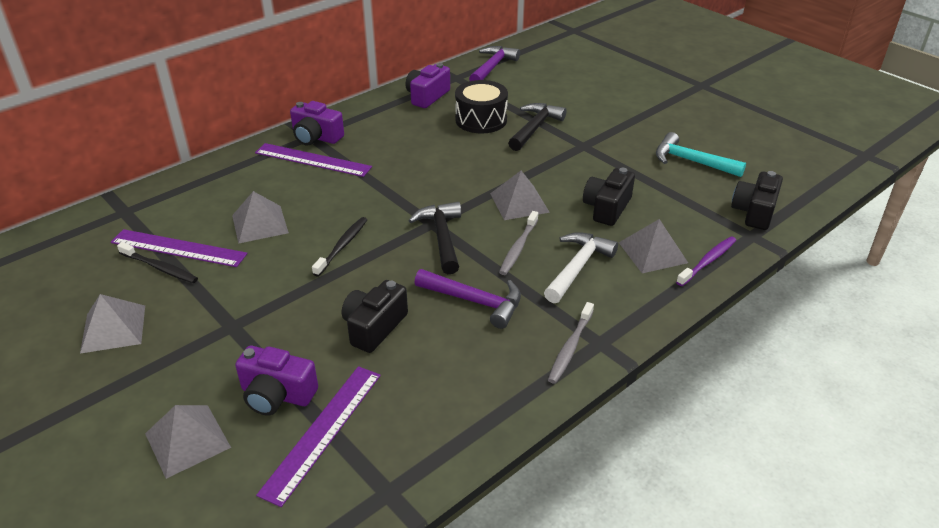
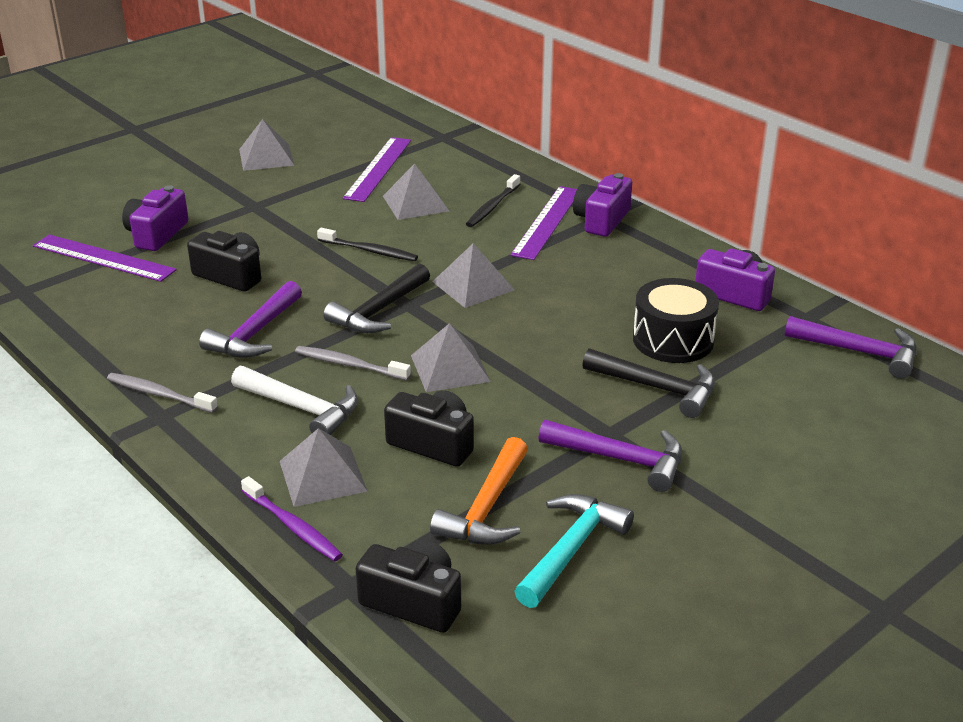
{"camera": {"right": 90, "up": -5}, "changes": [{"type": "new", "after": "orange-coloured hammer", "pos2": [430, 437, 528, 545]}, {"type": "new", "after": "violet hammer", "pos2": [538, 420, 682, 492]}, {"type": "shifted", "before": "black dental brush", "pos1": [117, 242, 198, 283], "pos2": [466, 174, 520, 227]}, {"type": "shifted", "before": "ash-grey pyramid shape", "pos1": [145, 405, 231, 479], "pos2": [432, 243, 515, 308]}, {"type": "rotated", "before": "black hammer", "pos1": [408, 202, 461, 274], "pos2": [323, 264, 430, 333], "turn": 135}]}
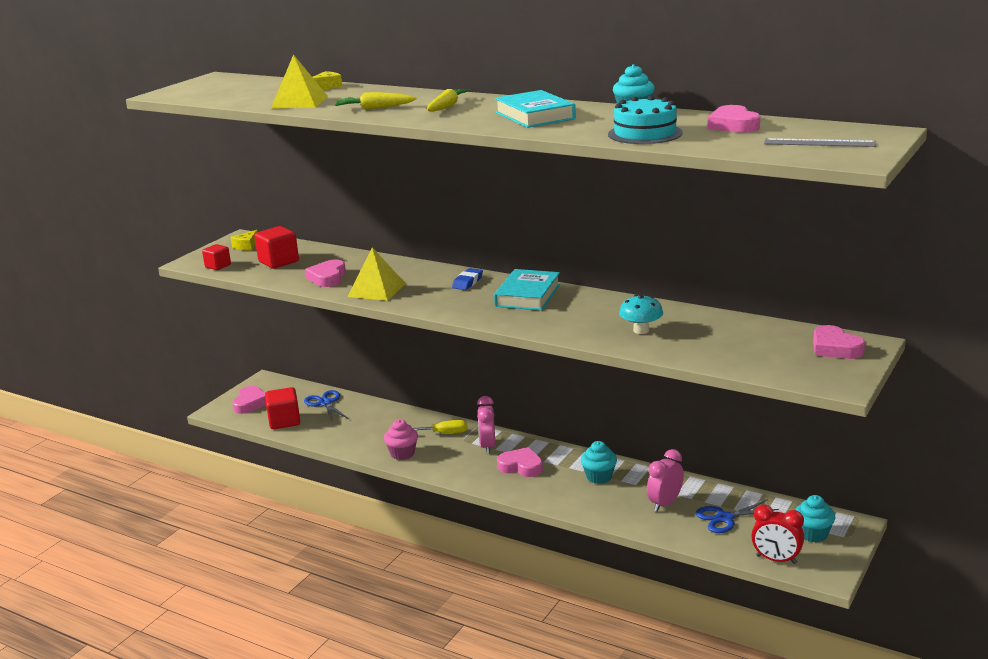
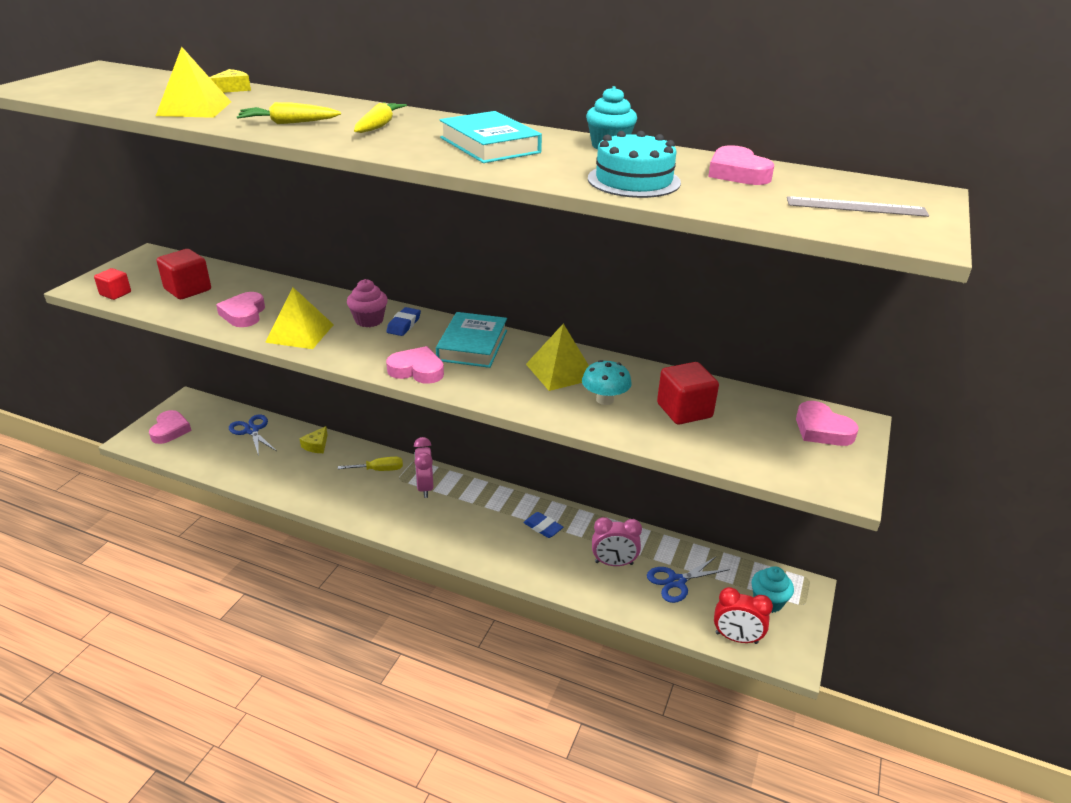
{"camera": {"right": -10, "up": 10}, "changes": [{"type": "new", "after": "yellow pyramid shape", "pos2": [526, 324, 589, 391]}, {"type": "shifted", "before": "yellow piece of cheese", "pos1": [230, 230, 258, 250], "pos2": [300, 426, 327, 453]}, {"type": "shifted", "before": "red solid cube", "pos1": [265, 387, 300, 429], "pos2": [657, 362, 719, 425]}, {"type": "shifted", "before": "rosy fairy cake", "pos1": [384, 419, 418, 460], "pos2": [347, 279, 388, 327]}, {"type": "shifted", "before": "rosy love heart", "pos1": [497, 447, 543, 477], "pos2": [386, 346, 444, 384]}, {"type": "swapped", "before": "teal fairy cake", "after": "cobalt eraser", "pos1": [581, 441, 617, 484], "pos2": [523, 512, 563, 538]}, {"type": "rotated", "before": "rosy alarm clock", "pos1": [647, 449, 684, 512], "pos2": [592, 517, 642, 566], "turn": -120}]}
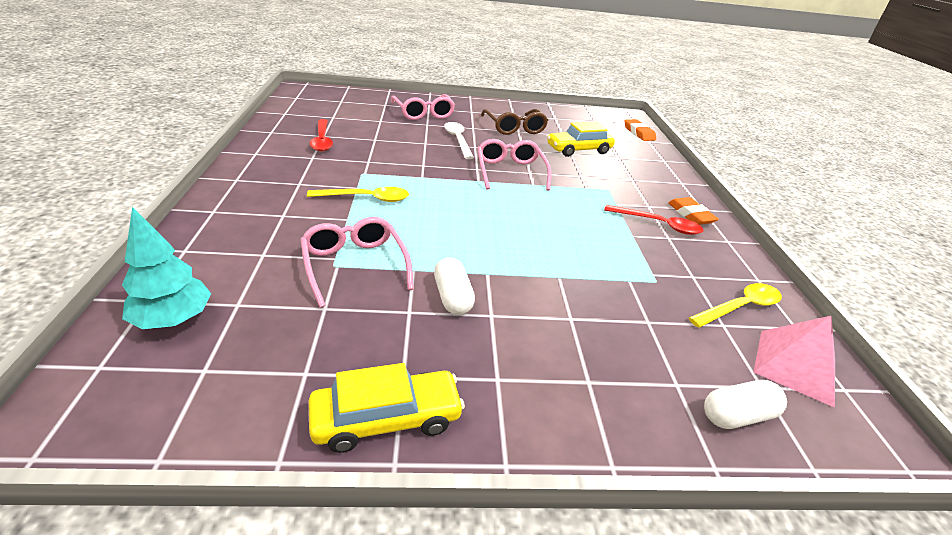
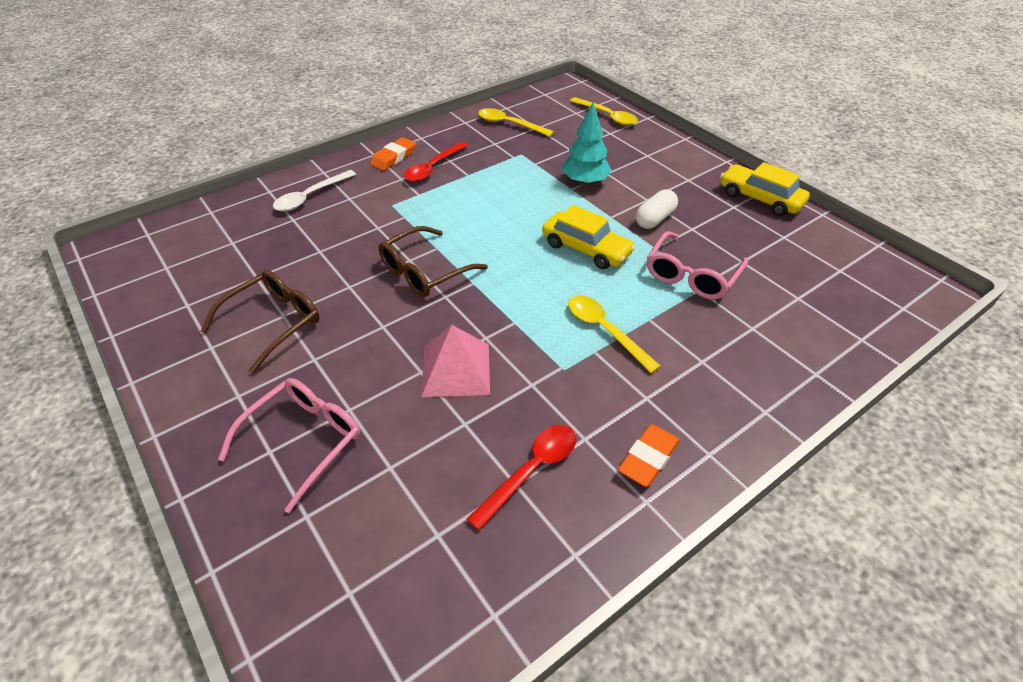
{"camera": {"right": -120, "up": 10}, "changes": [{"type": "shifted", "before": "teal fir tree", "pos1": [122, 207, 212, 329], "pos2": [562, 103, 612, 185]}, {"type": "shifted", "before": "pure white teaspoon", "pos1": [444, 122, 474, 159], "pos2": [273, 170, 356, 211]}, {"type": "shifted", "before": "yellow car", "pos1": [547, 122, 615, 157], "pos2": [542, 205, 635, 269]}, {"type": "shifted", "before": "orange-coloured eraser", "pos1": [625, 119, 656, 141], "pos2": [618, 424, 680, 487]}, {"type": "shifted", "before": "rosy pyramid shape", "pos1": [753, 316, 835, 408], "pos2": [421, 325, 490, 397]}, {"type": "swapped", "before": "pure white pill", "after": "yellow teaspoon", "pos1": [704, 380, 787, 429], "pos2": [570, 97, 638, 126]}, {"type": "repainted", "before": "rosy glasses", "after": "russet glasses", "pos1": [477, 139, 552, 191], "pos2": [379, 226, 488, 297]}, {"type": "rotated", "before": "red teaspoon", "pos1": [604, 205, 704, 235], "pos2": [404, 142, 468, 182], "turn": -135}]}
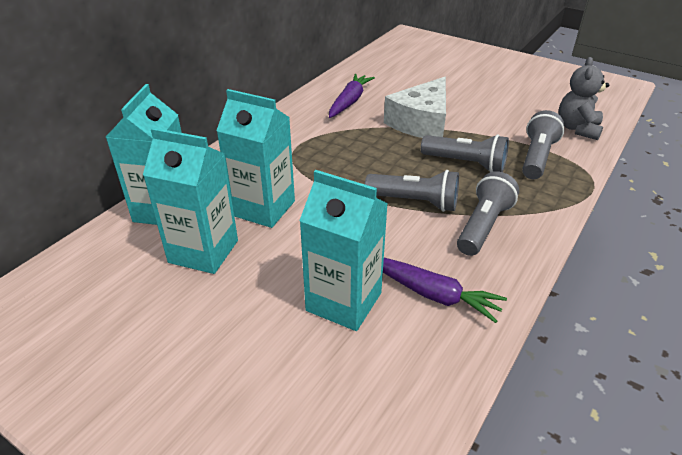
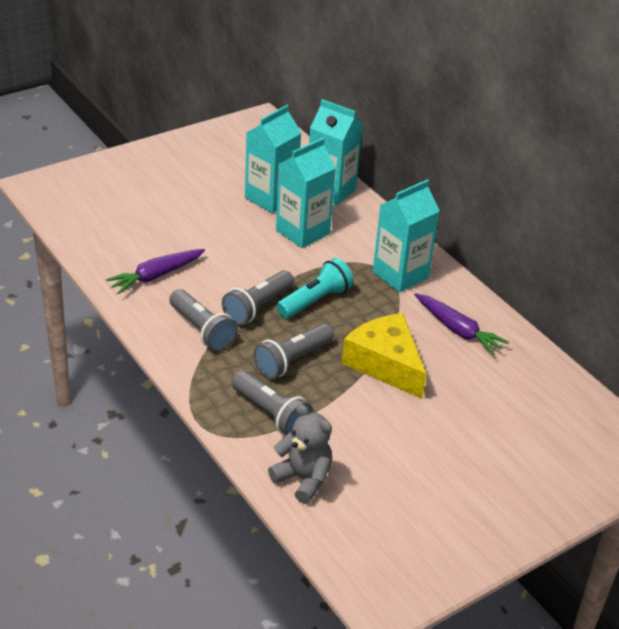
{"camera": {"right": 110, "up": 0}, "changes": [{"type": "new", "after": "teal torch", "pos2": [276, 258, 354, 318]}, {"type": "shifted", "before": "teal carton", "pos1": [299, 170, 388, 331], "pos2": [373, 179, 440, 292]}, {"type": "repainted", "before": "pure white piece of cheese", "after": "yellow piece of cheese", "pos1": [384, 77, 446, 138], "pos2": [342, 313, 426, 399]}]}
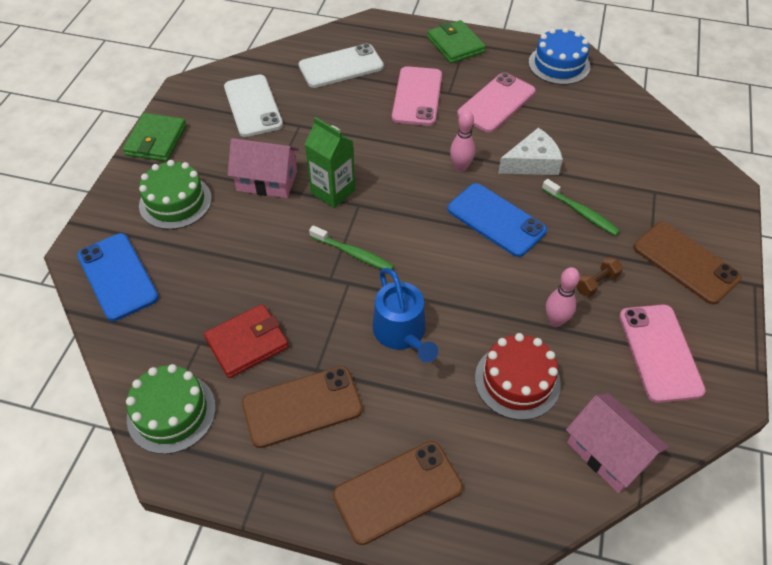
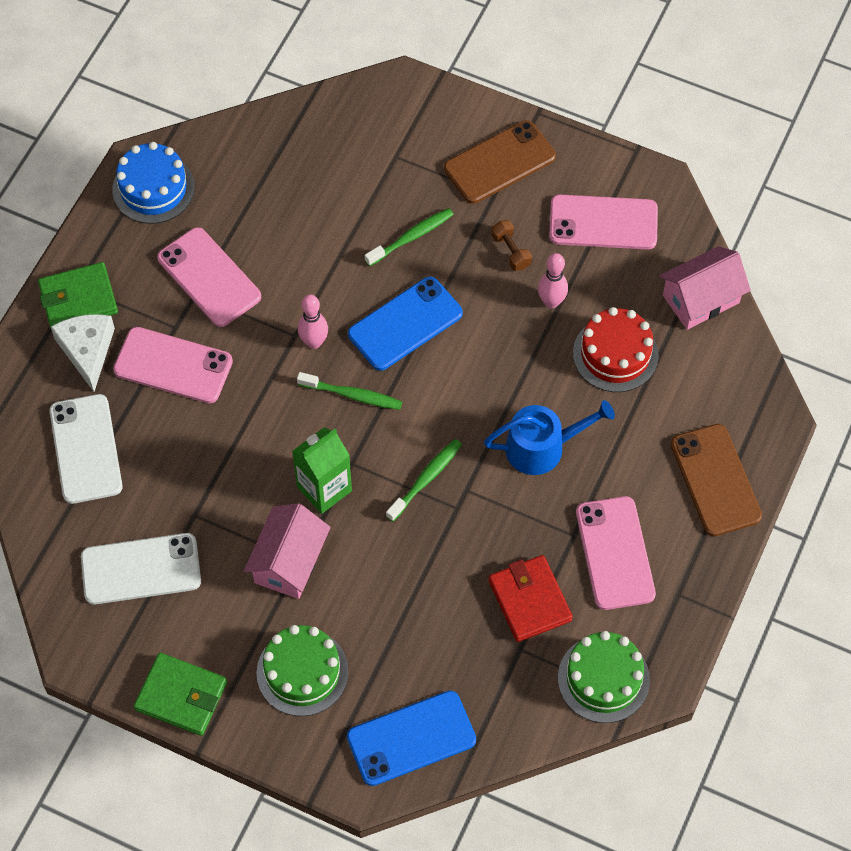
{"camera": {"right": -80, "up": 10}, "changes": [{"type": "new", "after": "emerald dental brush", "pos2": [297, 372, 402, 410]}, {"type": "shifted", "before": "pure white piece of cheese", "pos1": [498, 128, 563, 175], "pos2": [51, 314, 115, 392]}, {"type": "repainted", "before": "russet mobile phone", "after": "rosy mobile phone", "pos1": [242, 366, 363, 448], "pos2": [576, 496, 656, 610]}]}
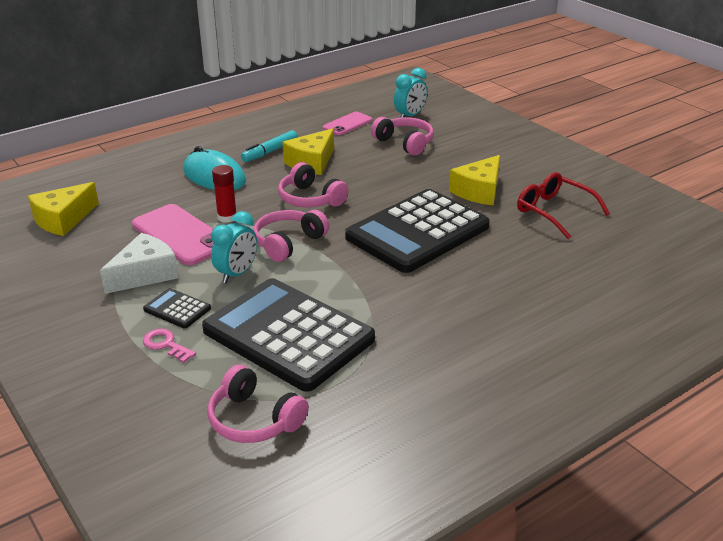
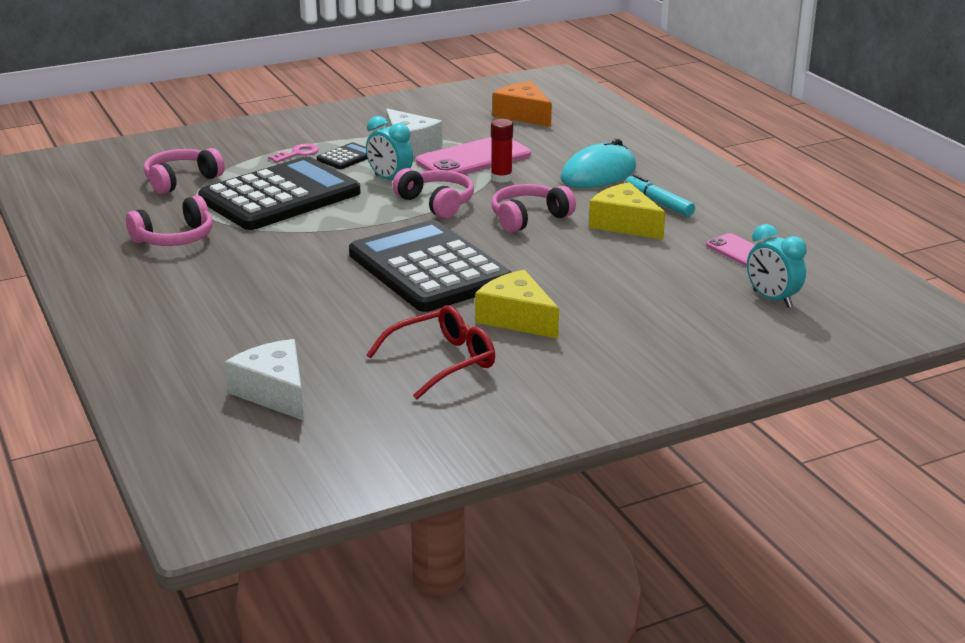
{"camera": {"right": 100, "up": -5}, "changes": [{"type": "new", "after": "pure white piece of cheese", "pos2": [225, 339, 304, 421]}, {"type": "shifted", "before": "rosy headphones", "pos1": [371, 117, 434, 156], "pos2": [126, 195, 213, 246]}, {"type": "repainted", "before": "yellow piece of cheese", "after": "orange-coloured piece of cheese", "pos1": [28, 182, 99, 236], "pos2": [493, 81, 552, 127]}]}
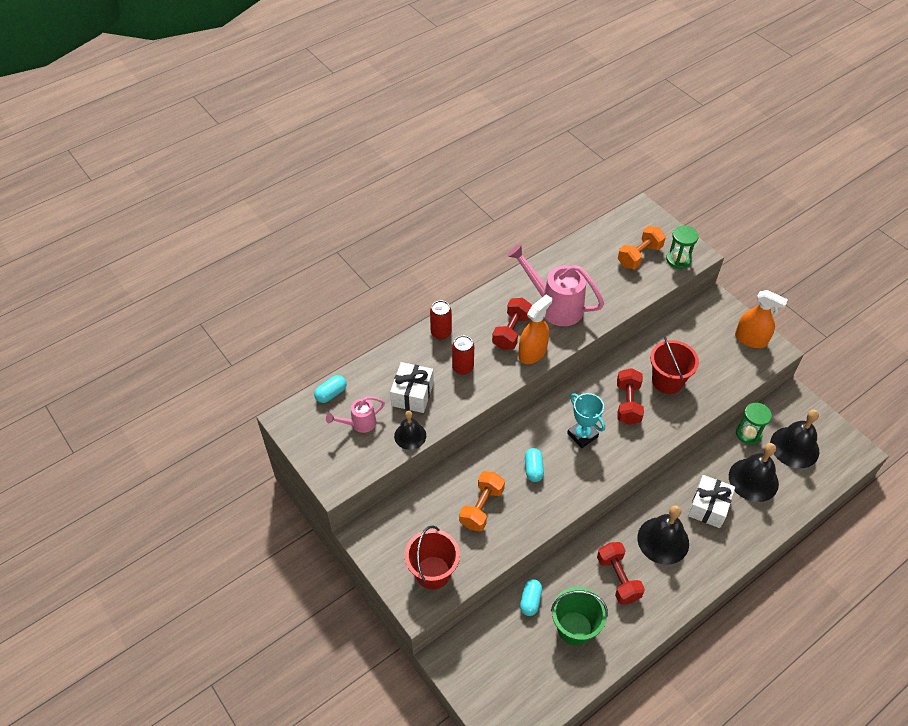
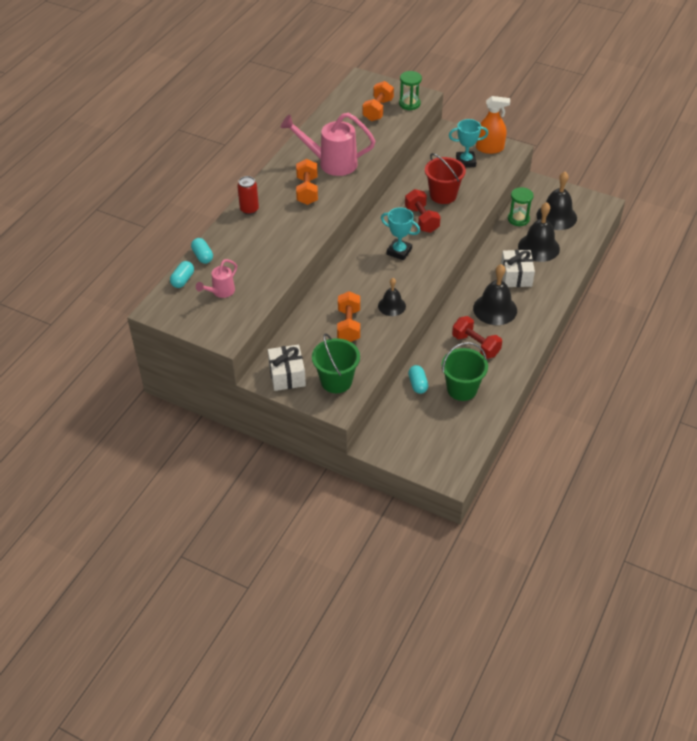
{"camera": {"right": -25, "up": -5}, "changes": [{"type": "gone", "before": "red can", "pos1": [452, 336, 474, 375]}, {"type": "gone", "before": "orange-coloured sprayer", "pos1": [518, 295, 552, 364]}, {"type": "new", "after": "teal award cup", "pos2": [449, 119, 488, 167]}, {"type": "shifted", "before": "pure white present", "pos1": [390, 362, 434, 413], "pos2": [268, 345, 306, 391]}, {"type": "shifted", "before": "black hand bell", "pos1": [394, 411, 426, 450], "pos2": [378, 278, 406, 316]}, {"type": "shifted", "before": "teal pill", "pos1": [525, 448, 544, 482], "pos2": [191, 238, 213, 264]}, {"type": "repainted", "before": "red pail", "after": "emerald pail", "pos1": [405, 526, 460, 589], "pos2": [312, 333, 360, 393]}, {"type": "repainted", "before": "red dumbbell", "after": "orange-coloured dumbbell", "pos1": [492, 298, 532, 350], "pos2": [296, 159, 318, 205]}]}
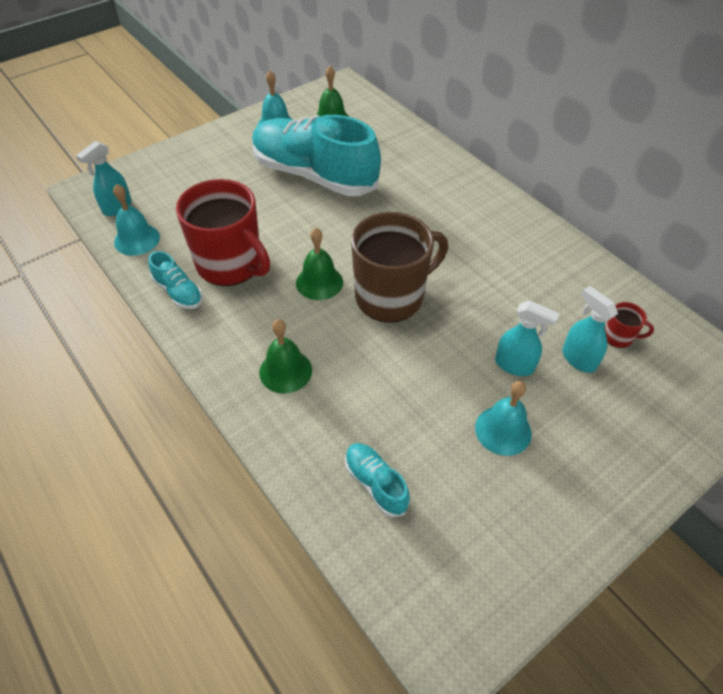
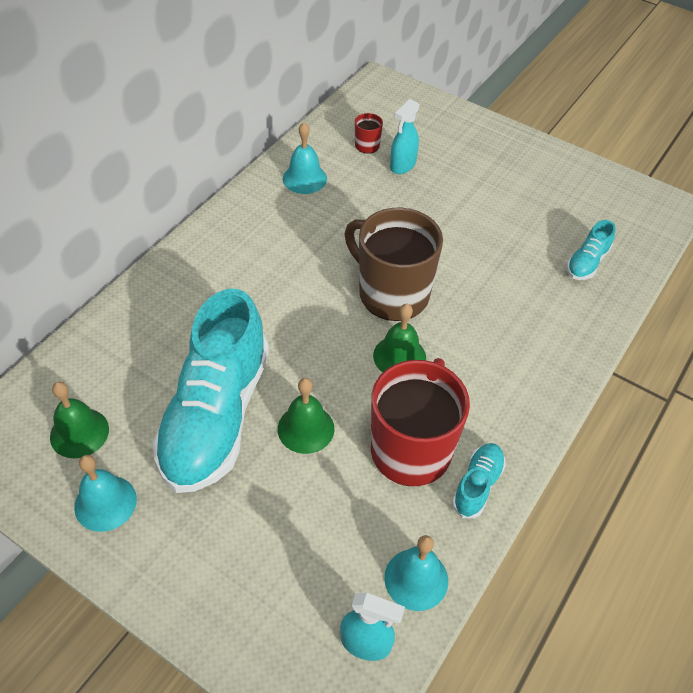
{"camera": {"right": -110, "up": 0}, "changes": [{"type": "gone", "before": "teal sprayer", "pos1": [495, 301, 560, 376]}, {"type": "shifted", "before": "emerald hand bell", "pos1": [259, 319, 312, 393], "pos2": [278, 378, 335, 454]}, {"type": "shifted", "before": "teal hand bell", "pos1": [475, 381, 532, 456], "pos2": [283, 122, 327, 194]}]}
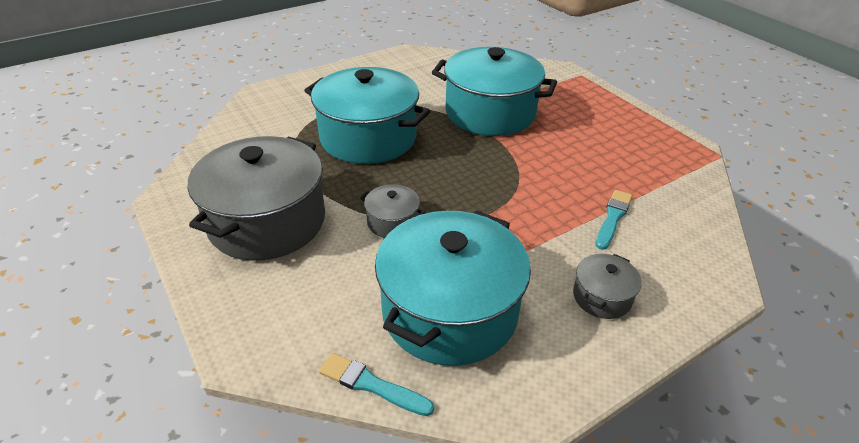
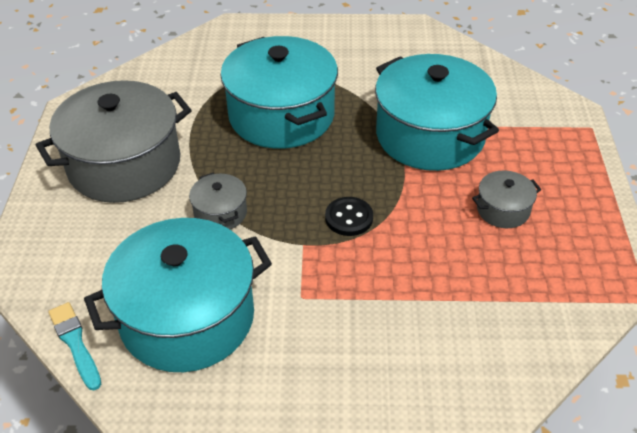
{"camera": {"right": 35, "up": 5}, "changes": [{"type": "gone", "before": "teal paint brush", "pos1": [596, 190, 632, 250]}, {"type": "new", "after": "black sewing button", "pos2": [325, 197, 373, 236]}, {"type": "shifted", "before": "ash-grey cooking pot", "pos1": [573, 254, 642, 319], "pos2": [472, 170, 541, 228]}]}
